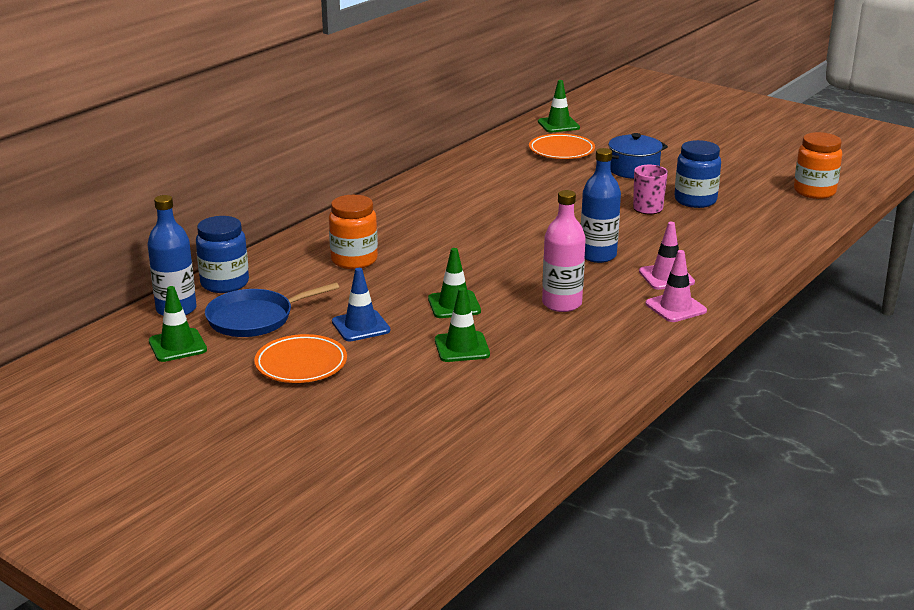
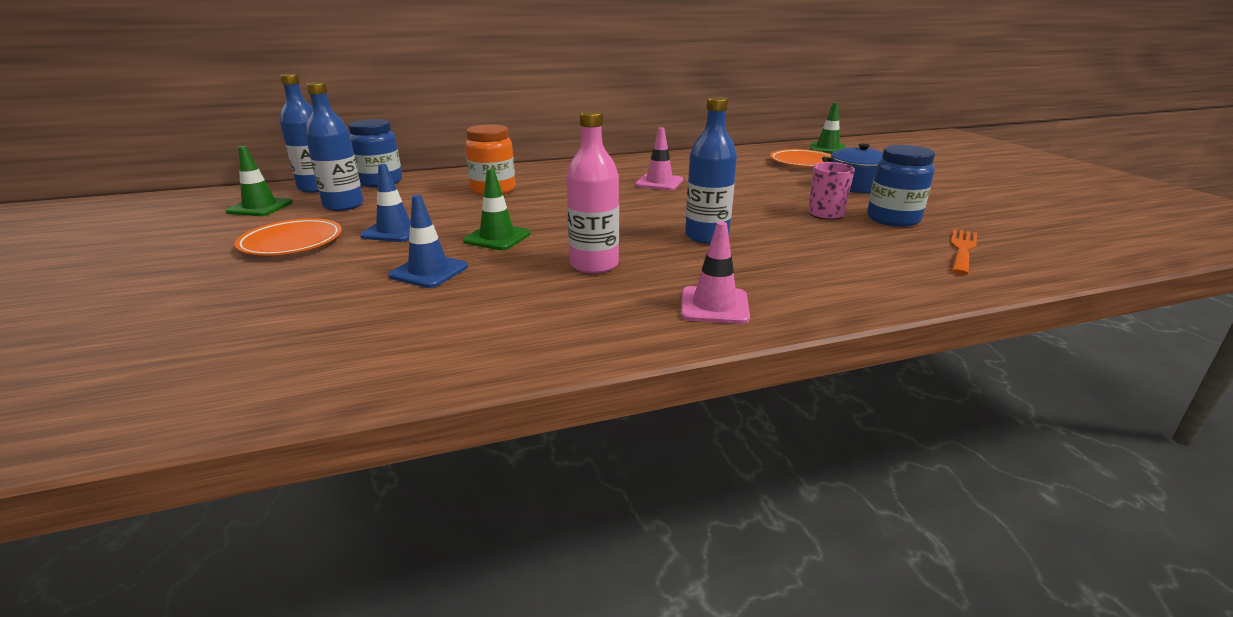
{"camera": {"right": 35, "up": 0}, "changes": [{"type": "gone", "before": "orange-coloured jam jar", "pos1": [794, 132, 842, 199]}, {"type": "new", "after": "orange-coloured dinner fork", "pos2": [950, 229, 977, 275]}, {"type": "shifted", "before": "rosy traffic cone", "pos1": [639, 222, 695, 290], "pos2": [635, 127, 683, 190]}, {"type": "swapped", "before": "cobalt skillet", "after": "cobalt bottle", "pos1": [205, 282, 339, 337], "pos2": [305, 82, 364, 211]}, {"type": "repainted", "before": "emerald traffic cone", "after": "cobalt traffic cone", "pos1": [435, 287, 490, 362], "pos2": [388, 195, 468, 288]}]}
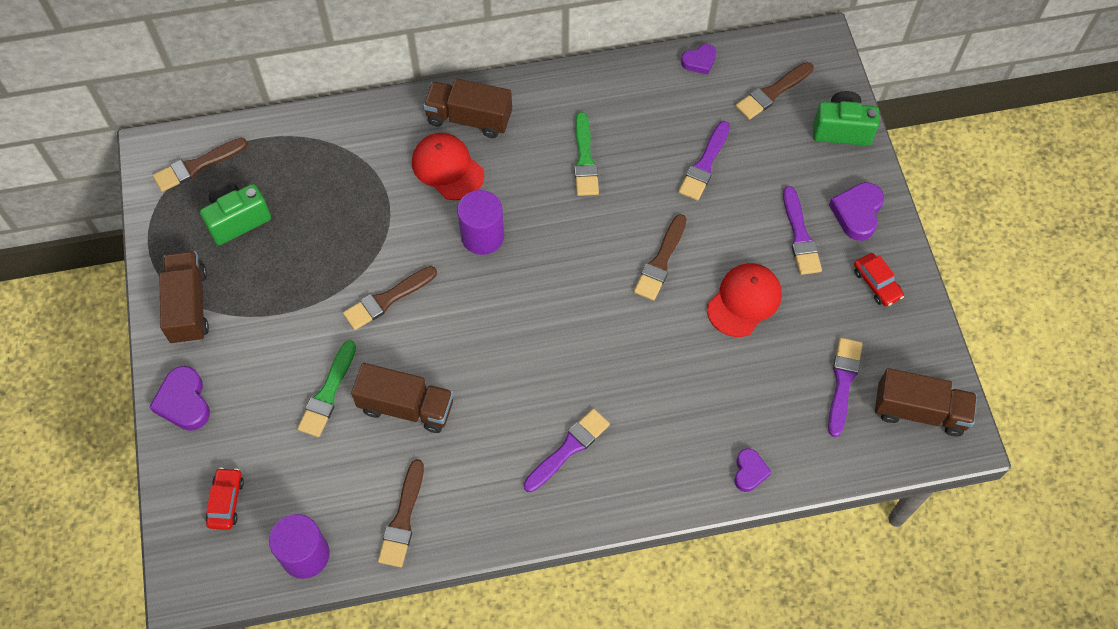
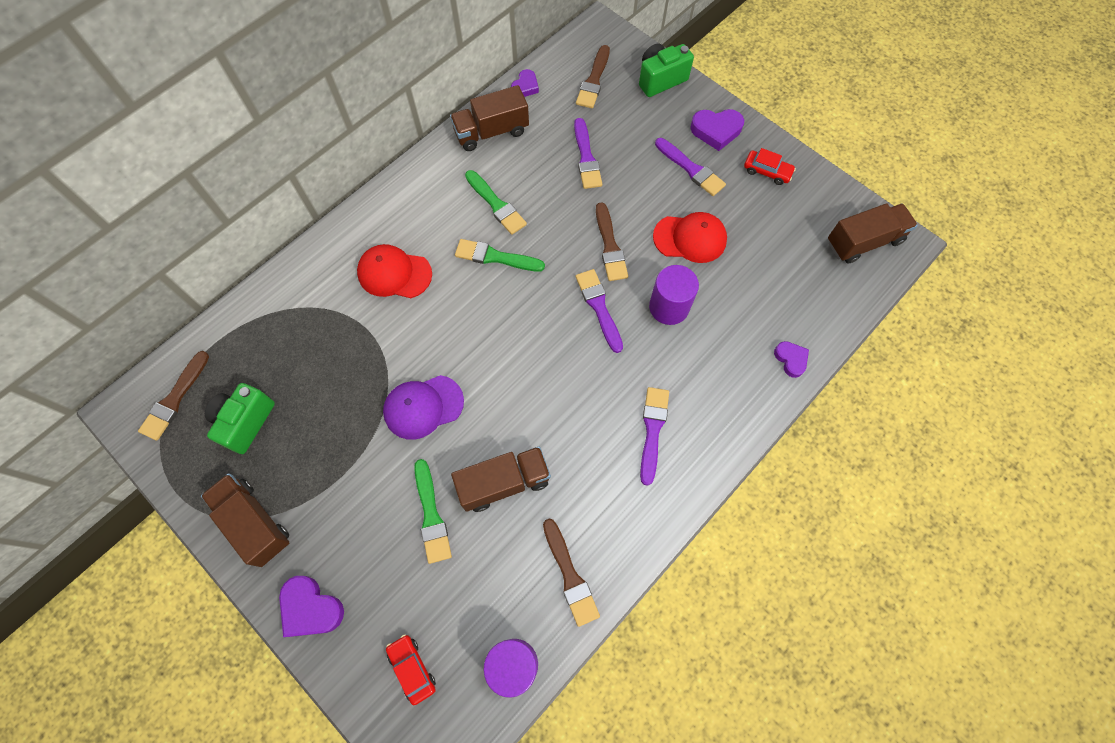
{"camera": {"right": -35, "up": 5}, "changes": [{"type": "new", "after": "emerald paint brush", "pos2": [455, 239, 545, 271]}, {"type": "shifted", "before": "russet truck", "pos1": [423, 79, 512, 138], "pos2": [450, 85, 529, 151]}, {"type": "shifted", "before": "violet cylinder shape", "pos1": [457, 190, 504, 255], "pos2": [649, 265, 699, 325]}, {"type": "shifted", "before": "violet paint brush", "pos1": [828, 338, 863, 437], "pos2": [576, 269, 623, 353]}, {"type": "swapped", "before": "russet paint brush", "after": "violet peaked cap", "pos1": [343, 266, 437, 330], "pos2": [383, 375, 464, 440]}, {"type": "rotated", "before": "red peaked cap", "pos1": [707, 263, 782, 337], "pos2": [653, 212, 727, 263], "turn": 90}, {"type": "rotated", "before": "violet love heart", "pos1": [829, 182, 884, 241], "pos2": [690, 109, 744, 151], "turn": -75}]}
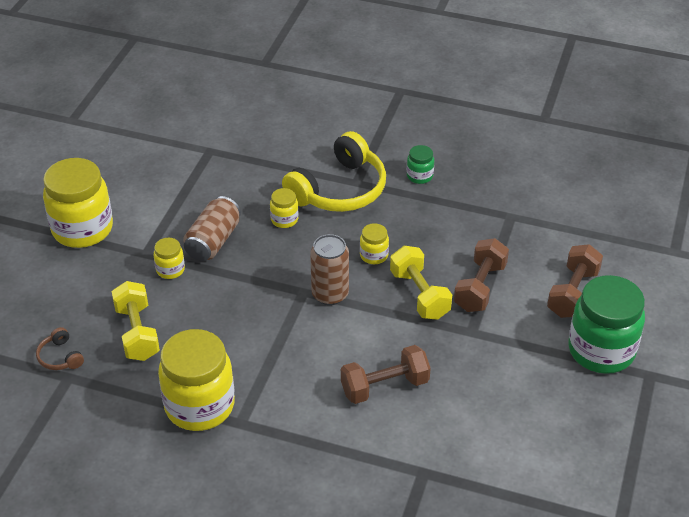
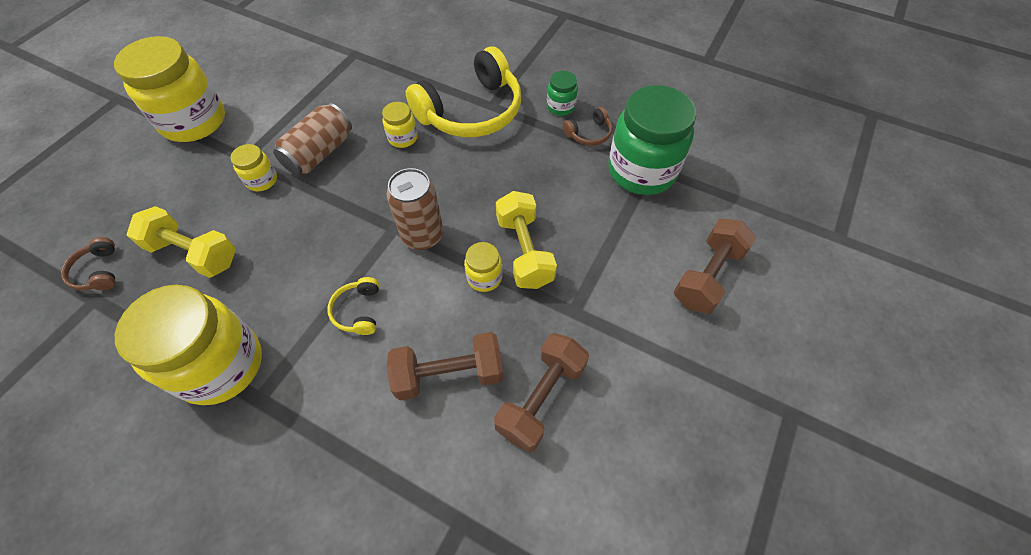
{"camera": {"right": 10, "up": 15}, "changes": [{"type": "new", "after": "yellow headphones", "pos2": [327, 277, 379, 335]}, {"type": "new", "after": "russet headphones", "pos2": [563, 107, 612, 146]}, {"type": "shifted", "before": "yellow jam jar", "pos1": [360, 223, 389, 264], "pos2": [464, 242, 502, 292]}, {"type": "shifted", "before": "russet dumbbell", "pos1": [454, 238, 509, 312], "pos2": [494, 333, 589, 452]}, {"type": "shifted", "before": "emerald jam jar", "pos1": [568, 275, 645, 374], "pos2": [609, 85, 696, 195]}, {"type": "rotated", "before": "yellow dumbbell", "pos1": [112, 281, 160, 361], "pos2": [127, 206, 236, 278], "turn": -60}]}
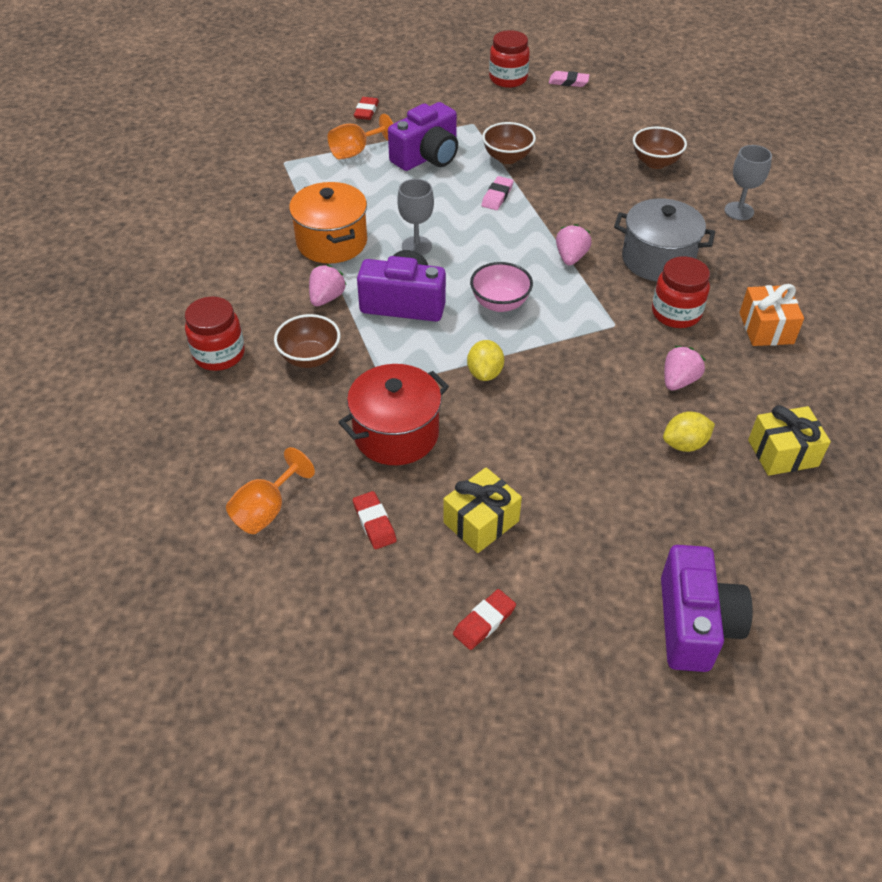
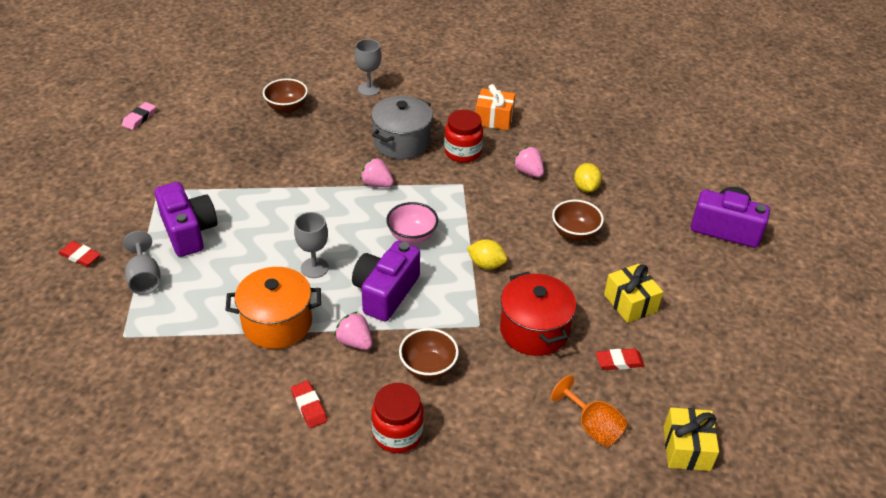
{"camera": {"right": -75, "up": -5}, "changes": [{"type": "gone", "before": "rosy eraser", "pos1": [481, 176, 513, 210]}, {"type": "gone", "before": "red jam jar", "pos1": [489, 30, 530, 88]}, {"type": "shifted", "before": "red eraser", "pos1": [453, 589, 516, 650], "pos2": [291, 381, 327, 428]}, {"type": "shifted", "before": "russet serving bowl", "pos1": [482, 122, 536, 164], "pos2": [552, 200, 604, 241]}, {"type": "shifted", "before": "yellow present", "pos1": [748, 405, 831, 476], "pos2": [664, 407, 719, 471]}, {"type": "repainted", "before": "orange-coloured goblet", "after": "ash-grey goblet", "pos1": [328, 114, 393, 160], "pos2": [123, 231, 160, 295]}]}
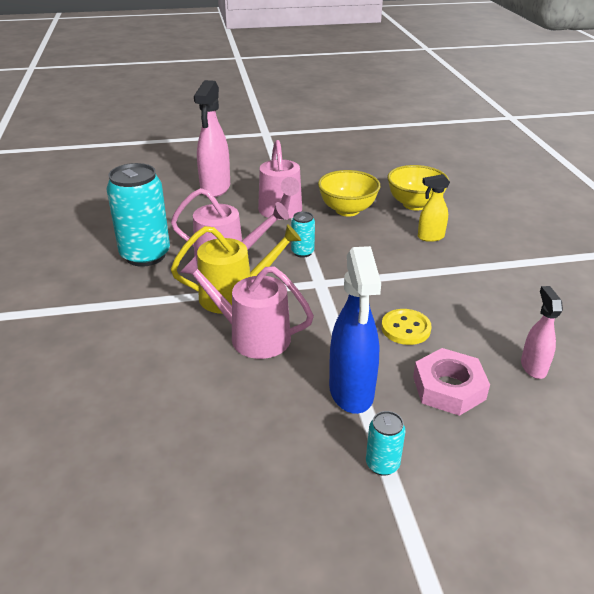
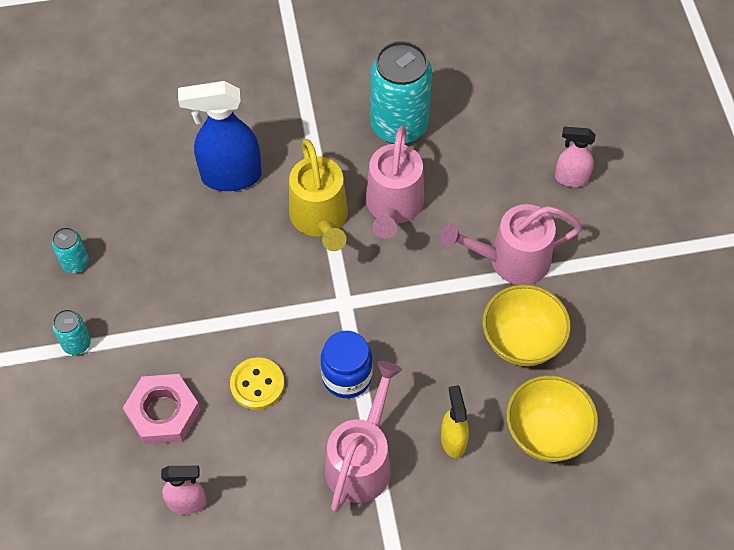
{"camera": {"right": 90, "up": 25}, "changes": [{"type": "new", "after": "cobalt jam jar", "pos2": [321, 331, 373, 398]}, {"type": "shifted", "before": "rosy sprinkling can", "pos1": [179, 256, 314, 359], "pos2": [325, 361, 402, 513]}, {"type": "shifted", "before": "teal can", "pos1": [291, 211, 315, 258], "pos2": [52, 227, 89, 273]}, {"type": "shifted", "before": "cobalt sprayer", "pos1": [329, 246, 381, 414], "pos2": [178, 81, 262, 191]}, {"type": "scaled", "before": "rosy sprayer", "pos1": [194, 80, 230, 197], "pos2": [555, 127, 596, 187], "scale": 0.56}]}
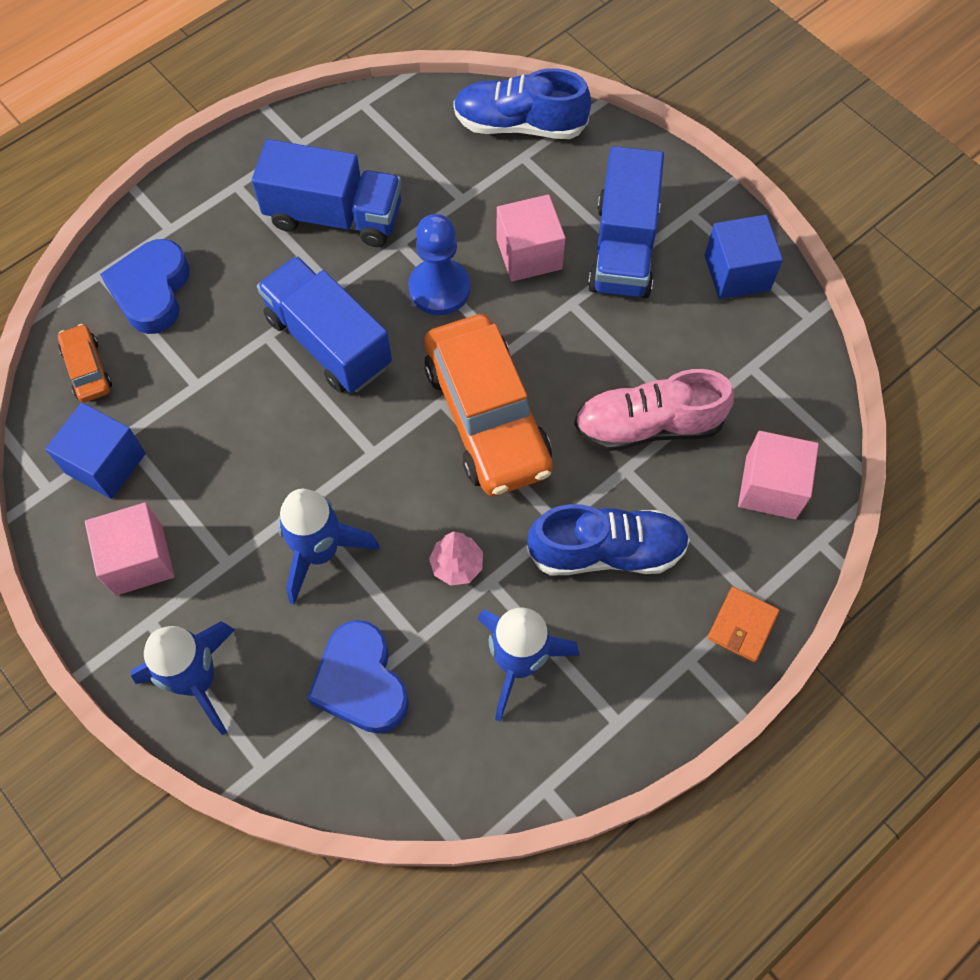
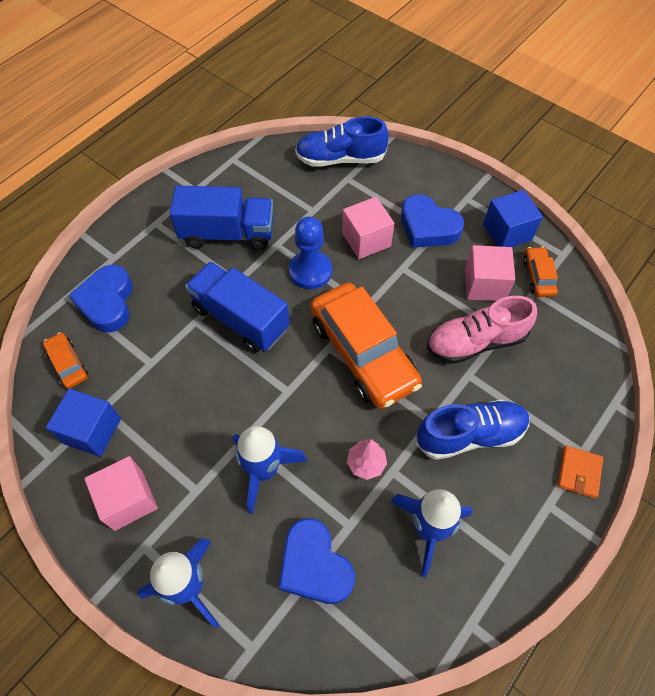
{"camera": {"right": -10, "up": -5}, "changes": [{"type": "new", "after": "orange-coloured car", "pos2": [523, 247, 558, 297]}, {"type": "shifted", "before": "rosy solid cube", "pos1": [738, 431, 819, 519], "pos2": [465, 245, 515, 301]}, {"type": "swapped", "before": "cobalt truck", "after": "cobalt love heart", "pos1": [588, 146, 664, 298], "pos2": [401, 194, 464, 248]}]}
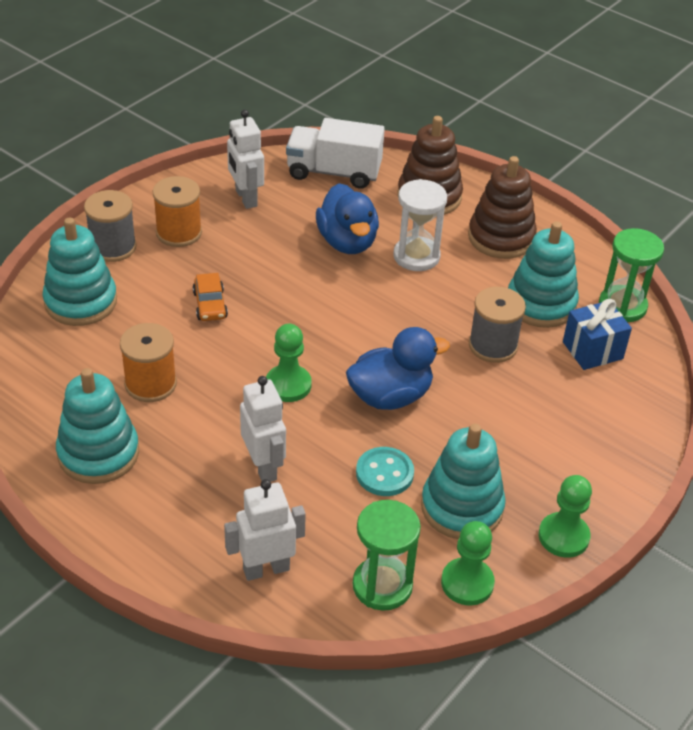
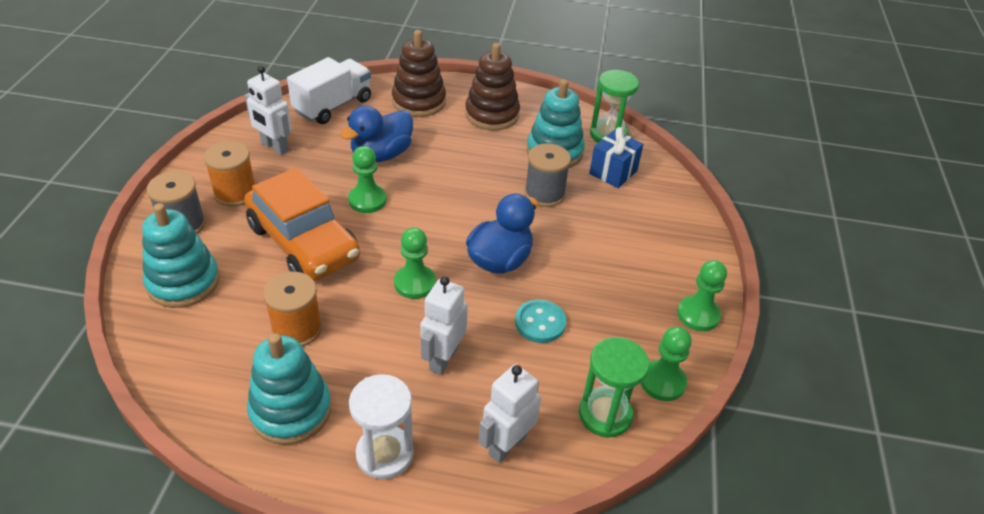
{"camera": {"right": -30, "up": 0}, "changes": [{"type": "gone", "before": "teal stacking rings", "pos1": [421, 424, 506, 539]}, {"type": "new", "after": "emerald chess pawn", "pos2": [348, 146, 387, 213]}, {"type": "shifted", "before": "pure white sand timer", "pos1": [393, 179, 447, 271], "pos2": [349, 374, 414, 479]}, {"type": "rotated", "before": "pure white robot", "pos1": [240, 376, 286, 482], "pos2": [420, 276, 468, 375], "turn": -105}, {"type": "rotated", "before": "pure white truck", "pos1": [286, 118, 385, 189], "pos2": [287, 57, 371, 124], "turn": 150}, {"type": "rotated", "before": "cobalt rubber duck", "pos1": [316, 183, 379, 254], "pos2": [340, 105, 413, 162], "turn": 90}, {"type": "scaled", "before": "orange-coloured car", "pos1": [193, 273, 228, 321], "pos2": [244, 167, 360, 281], "scale": 2.44}]}
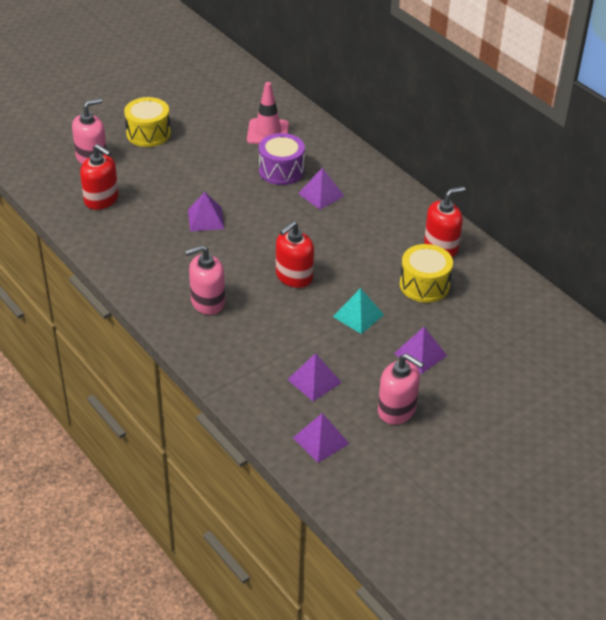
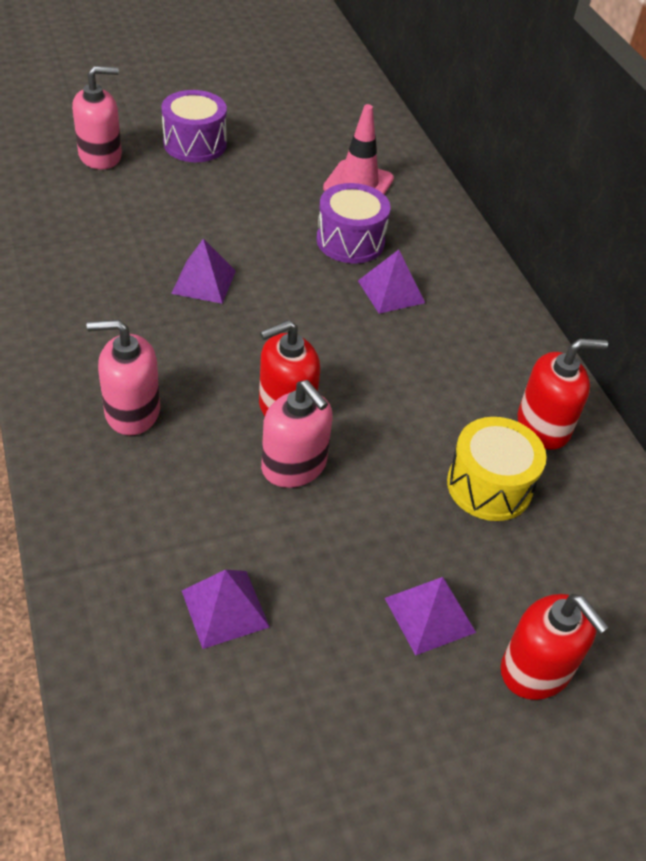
{"camera": {"right": 15, "up": 5}, "changes": [{"type": "gone", "before": "violet pyramid shape", "pos1": [293, 413, 349, 463]}, {"type": "gone", "before": "teal pyramid shape", "pos1": [333, 288, 384, 334]}, {"type": "shifted", "before": "red soap pump", "pos1": [80, 144, 119, 210], "pos2": [501, 594, 609, 700]}, {"type": "shifted", "before": "rosy soap pump", "pos1": [378, 353, 424, 425], "pos2": [261, 380, 333, 488]}, {"type": "repainted", "before": "yellow snare drum", "after": "violet snare drum", "pos1": [124, 97, 171, 147], "pos2": [161, 90, 227, 162]}]}
